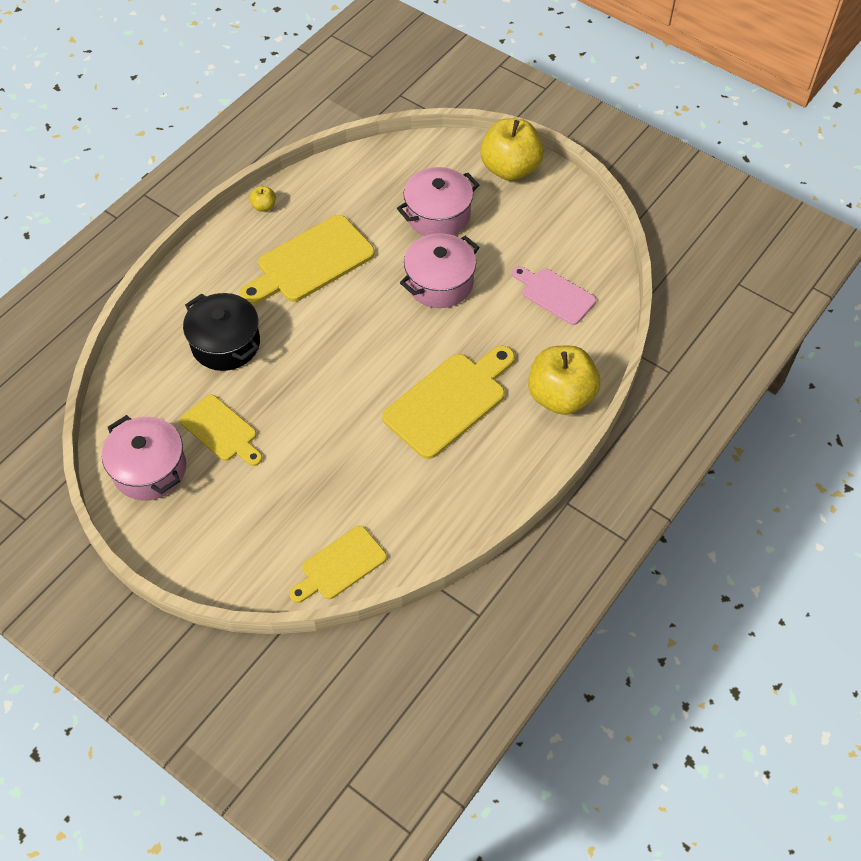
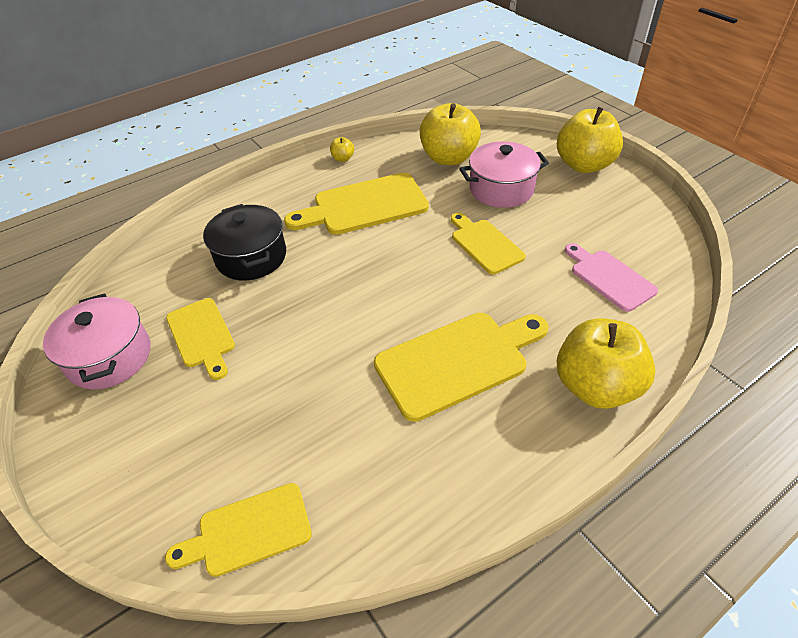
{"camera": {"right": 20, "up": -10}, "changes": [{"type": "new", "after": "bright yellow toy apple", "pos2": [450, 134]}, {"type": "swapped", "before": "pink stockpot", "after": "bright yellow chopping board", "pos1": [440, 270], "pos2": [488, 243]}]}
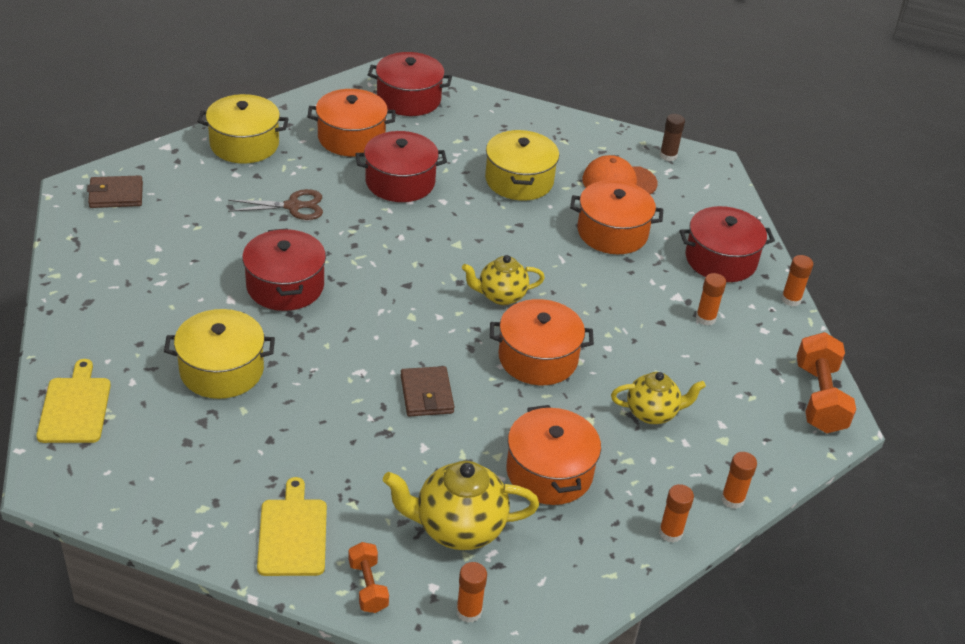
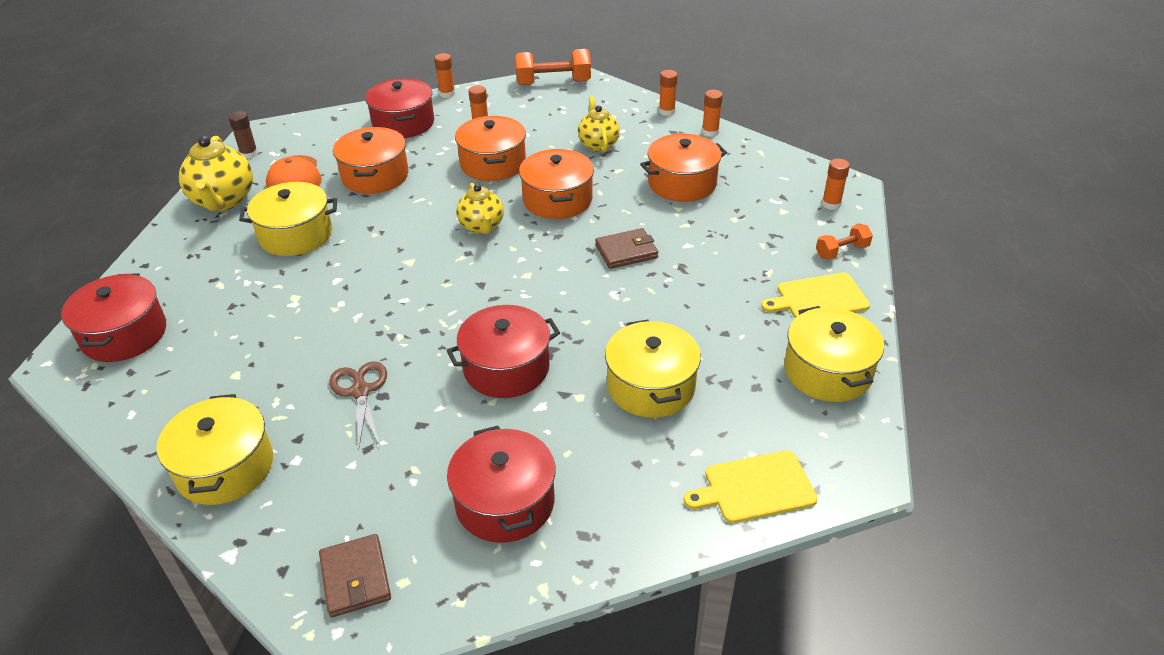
{"camera": {"right": -95, "up": 0}, "changes": [{"type": "new", "after": "bright yellow stockpot", "pos2": [834, 354]}, {"type": "shifted", "before": "orange stockpot", "pos1": [351, 123], "pos2": [490, 148]}, {"type": "shifted", "before": "crimson stockpot", "pos1": [401, 166], "pos2": [501, 484]}, {"type": "shifted", "before": "bright yellow china teapot", "pos1": [461, 505], "pos2": [216, 173]}]}
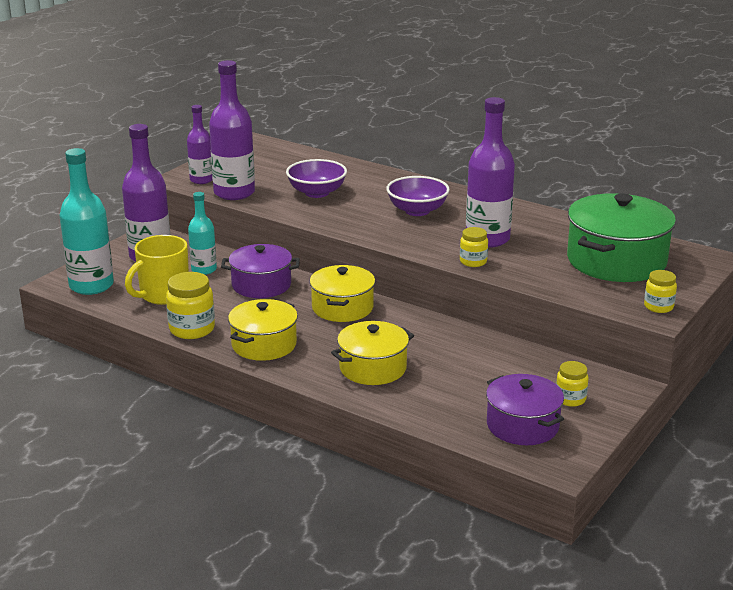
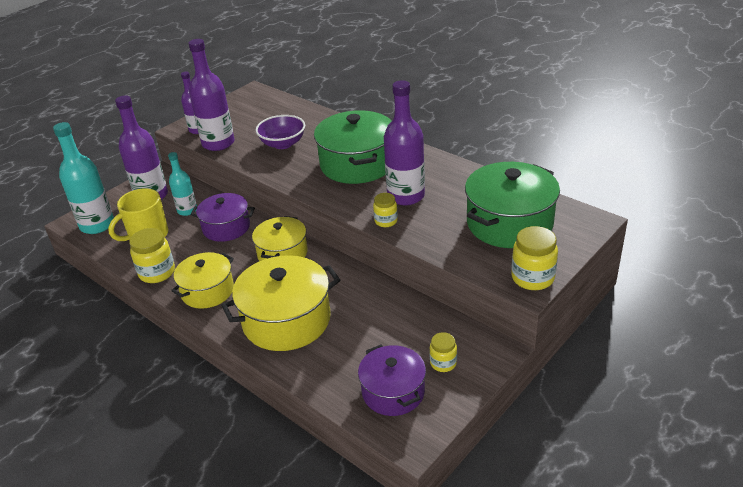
{"camera": {"right": 10, "up": 10}, "changes": [{"type": "swapped", "before": "purple deep dish", "after": "emerald stockpot", "pos1": [418, 196], "pos2": [353, 147]}, {"type": "scaled", "before": "bright yellow stockpot", "pos1": [372, 353], "pos2": [280, 303], "scale": 1.58}, {"type": "scaled", "before": "bright yellow jam jar", "pos1": [660, 291], "pos2": [534, 258], "scale": 1.64}]}
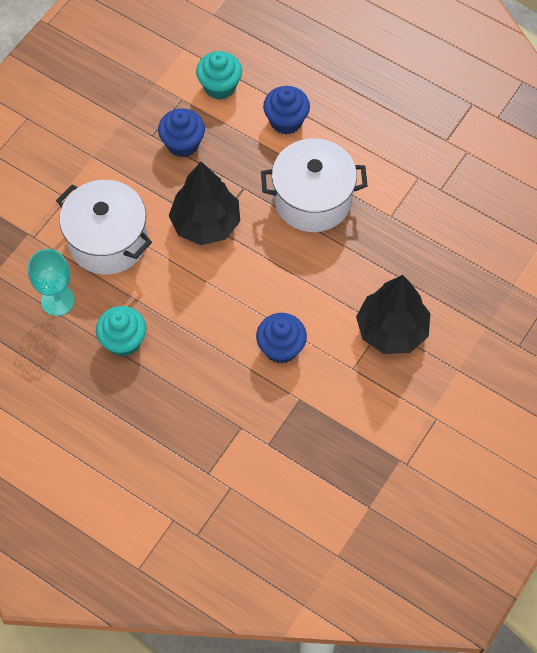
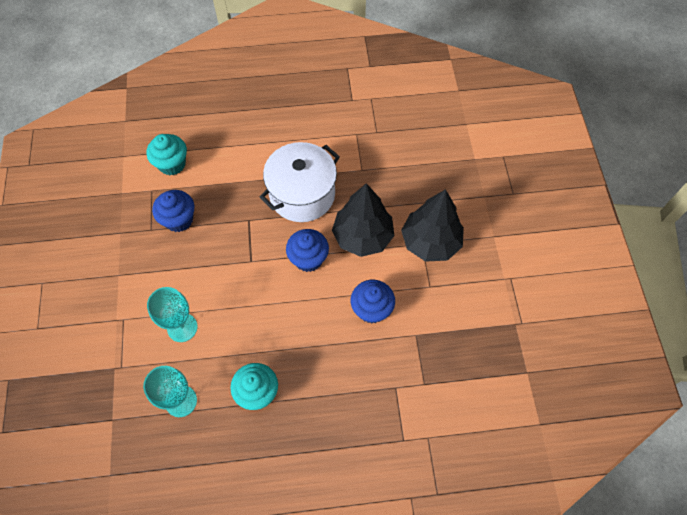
{"camera": {"right": -40, "up": 0}, "changes": [{"type": "shifted", "before": "ebony toy tree", "pos1": [204, 203], "pos2": [363, 220]}, {"type": "shifted", "before": "blue muffin", "pos1": [286, 110], "pos2": [307, 250]}, {"type": "swapped", "before": "white stockpot", "after": "teal chalice", "pos1": [104, 227], "pos2": [172, 314]}]}
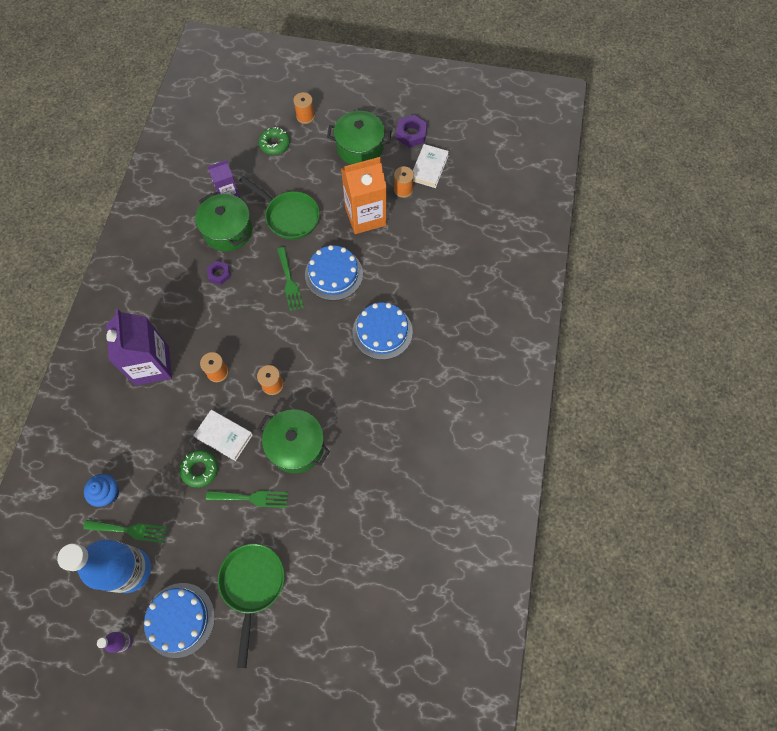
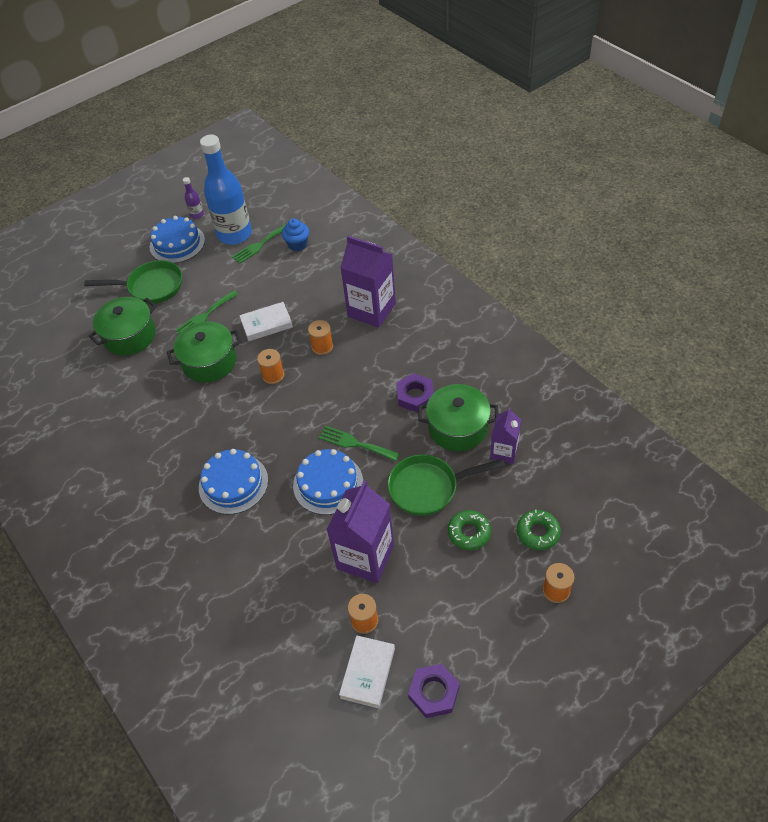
{"camera": {"right": 135, "up": -15}, "changes": [{"type": "shifted", "before": "emerald glazed donut", "pos1": [198, 469], "pos2": [469, 530]}, {"type": "shifted", "before": "emerald stockpot", "pos1": [359, 137], "pos2": [122, 326]}, {"type": "repainted", "before": "orange milk carton", "after": "purple milk carton", "pos1": [364, 195], "pos2": [360, 531]}, {"type": "rotated", "before": "emerald skillet", "pos1": [251, 606], "pos2": [133, 282], "turn": -45}, {"type": "rotated", "before": "white hardback", "pos1": [431, 166], "pos2": [367, 671], "turn": 45}, {"type": "scaled", "before": "purple hexagon nut", "pos1": [219, 273], "pos2": [415, 393], "scale": 1.5}]}
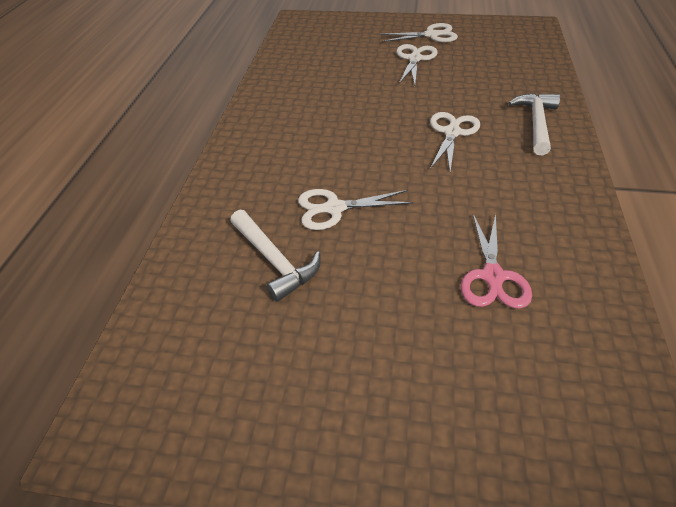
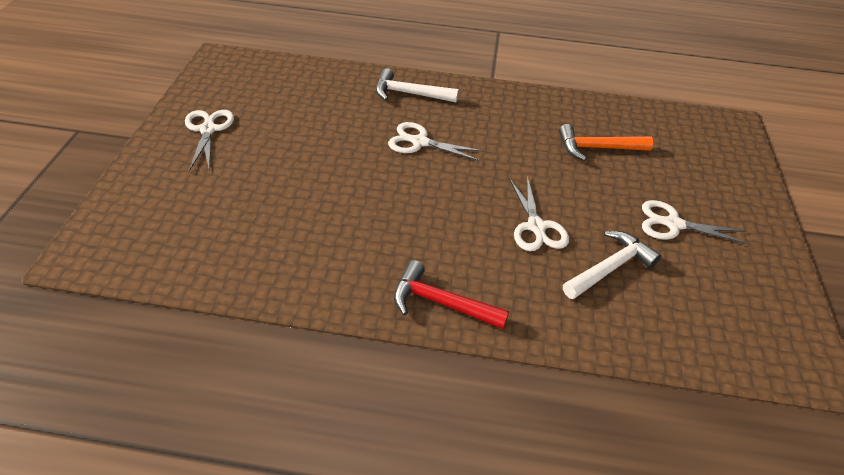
{"camera": {"right": -95, "up": 0}, "changes": [{"type": "new", "after": "crimson hammer", "pos2": [451, 294]}, {"type": "shifted", "before": "white scissors", "pos1": [417, 64], "pos2": [696, 222]}, {"type": "swapped", "before": "pink scissors", "after": "orange hammer", "pos1": [496, 261], "pos2": [606, 142]}]}
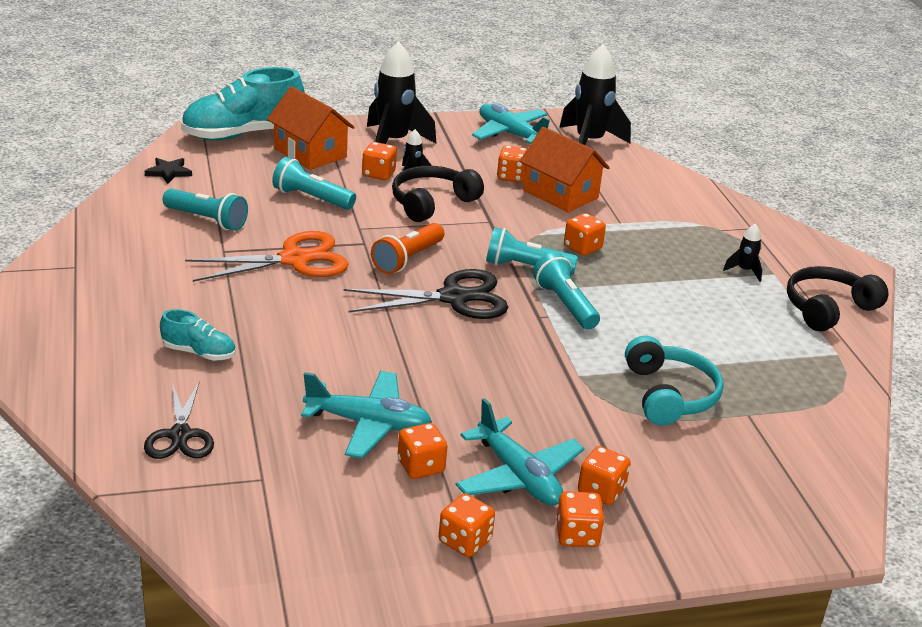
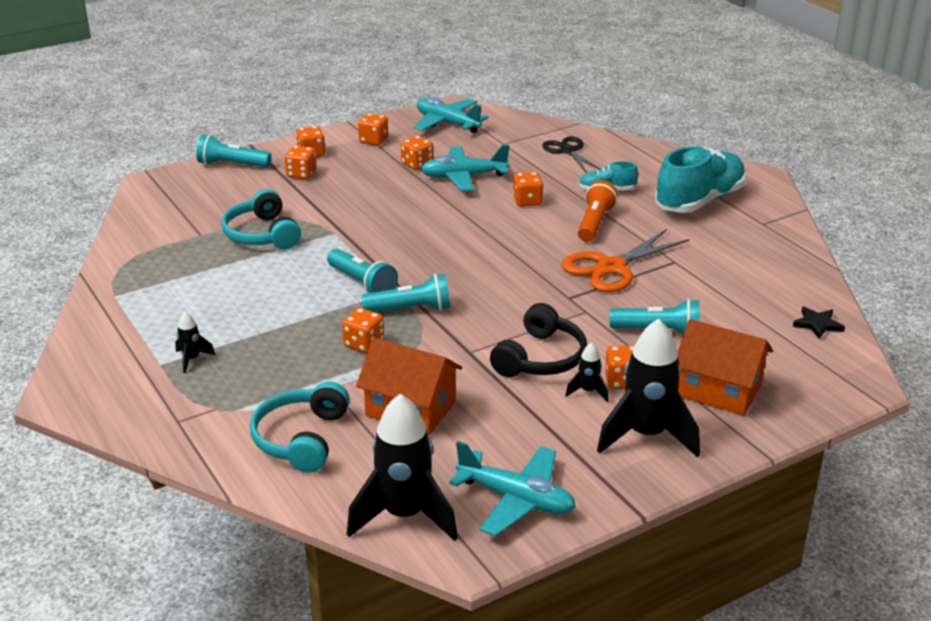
{"camera": {"right": 165, "up": 0}, "changes": [{"type": "gone", "before": "ebony scissors", "pos1": [426, 294]}, {"type": "gone", "before": "ebony over-ear headphones", "pos1": [837, 299]}, {"type": "new", "after": "teal over-ear headphones", "pos2": [300, 426]}, {"type": "shifted", "before": "teal torch", "pos1": [205, 210], "pos2": [233, 151]}, {"type": "shifted", "before": "teal shoe", "pos1": [242, 103], "pos2": [700, 179]}, {"type": "shifted", "before": "orange torch", "pos1": [407, 248], "pos2": [598, 211]}, {"type": "shifted", "before": "teal plane", "pos1": [520, 451], "pos2": [451, 115]}, {"type": "shifted", "before": "orange dice", "pos1": [512, 164], "pos2": [528, 189]}]}
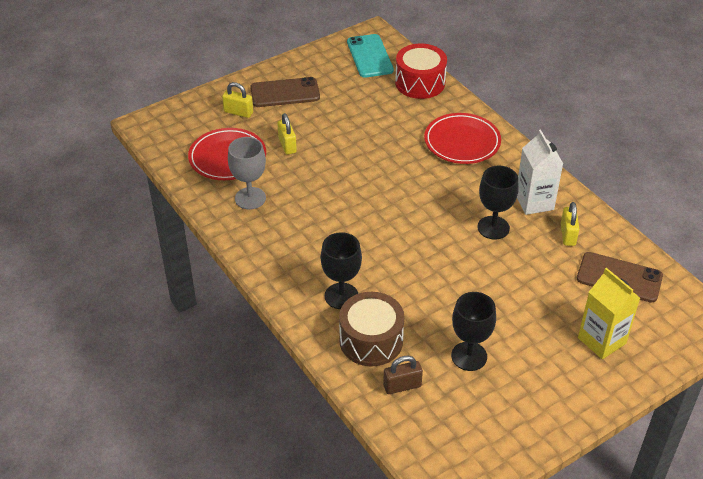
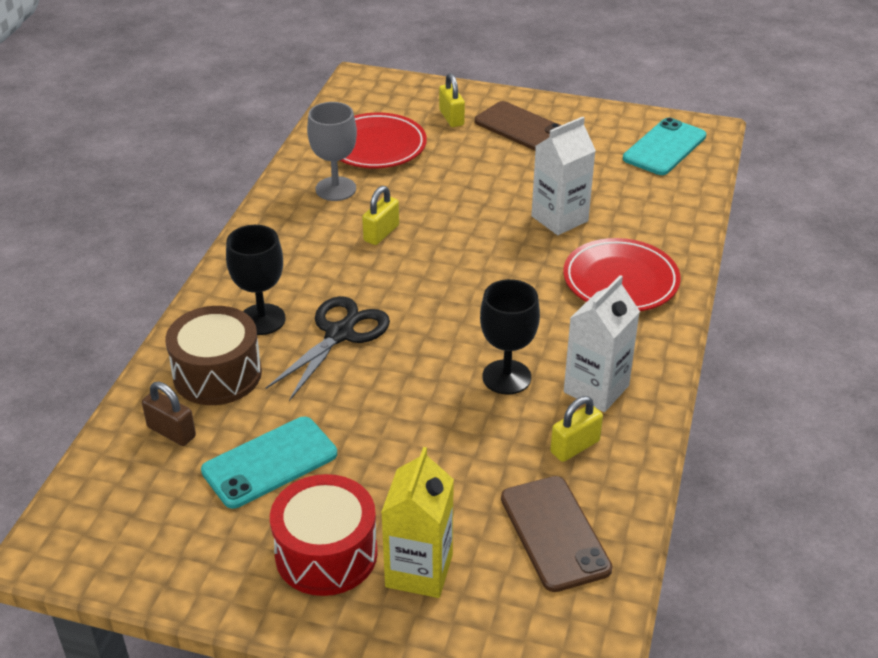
{"camera": {"right": 50, "up": -5}, "changes": [{"type": "new", "after": "ebony scissors", "pos2": [328, 348]}, {"type": "new", "after": "white milk carton", "pos2": [563, 176]}, {"type": "shifted", "before": "bright yellow small lock", "pos1": [287, 134], "pos2": [380, 215]}, {"type": "shifted", "before": "crimson drum", "pos1": [421, 71], "pos2": [324, 535]}, {"type": "swapped", "before": "ebony chalice", "after": "teal smartphone", "pos1": [473, 331], "pos2": [269, 463]}]}
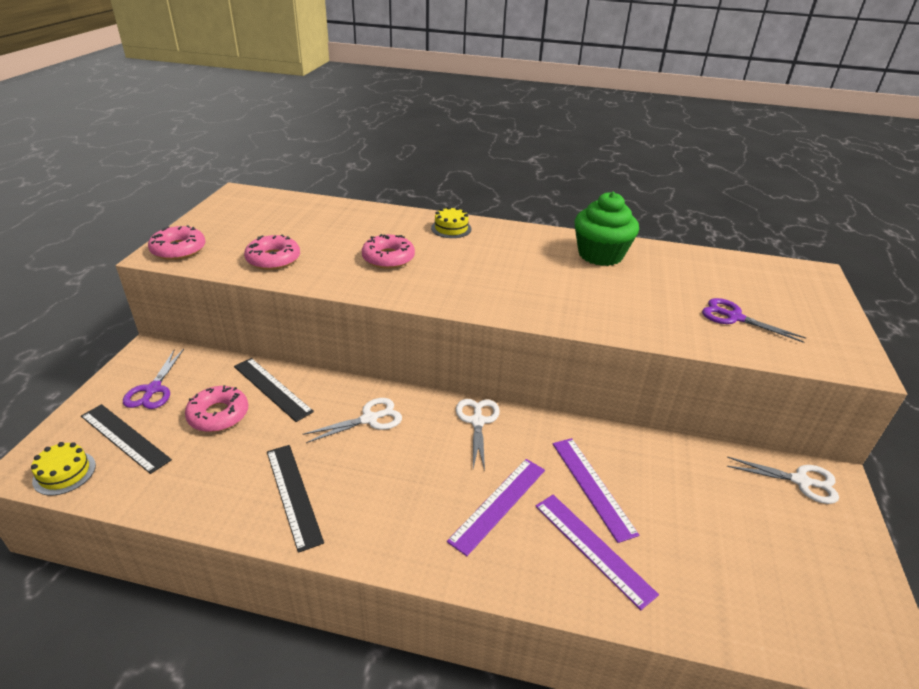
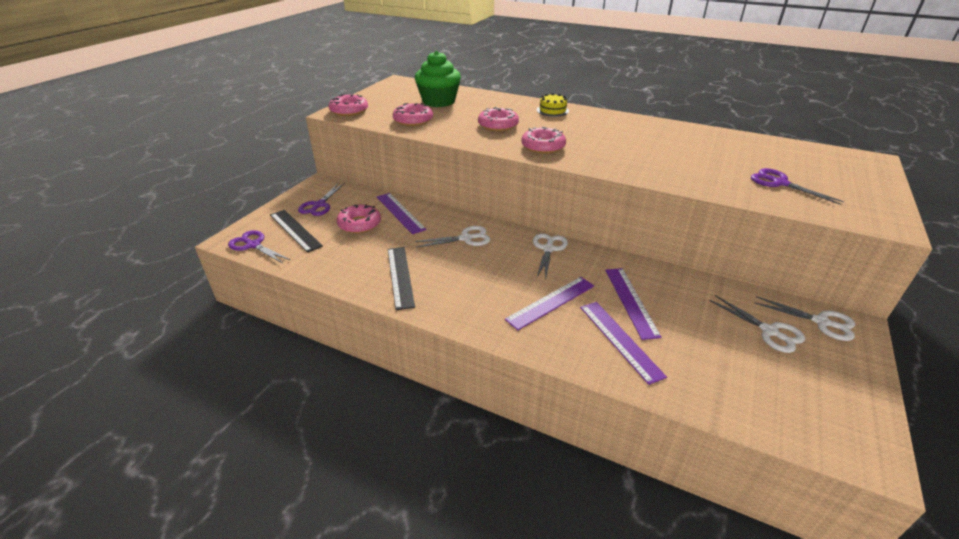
{"camera": {"right": 15, "up": 0}, "changes": [{"type": "new", "after": "pink glazed donut", "pos2": [543, 140]}, {"type": "new", "after": "white scissors", "pos2": [757, 324]}, {"type": "shifted", "before": "emerald muffin", "pos1": [606, 229], "pos2": [438, 79]}, {"type": "swapped", "before": "bright yellow cake", "after": "purple scissors", "pos1": [63, 469], "pos2": [259, 246]}, {"type": "repainted", "before": "ebony straightedge", "after": "purple straightedge", "pos1": [274, 390], "pos2": [402, 213]}]}
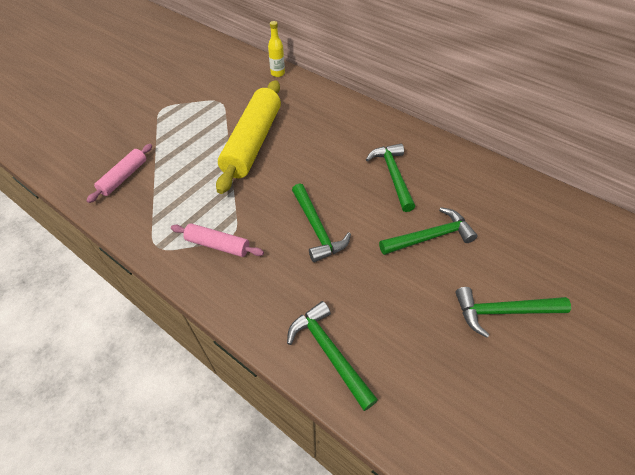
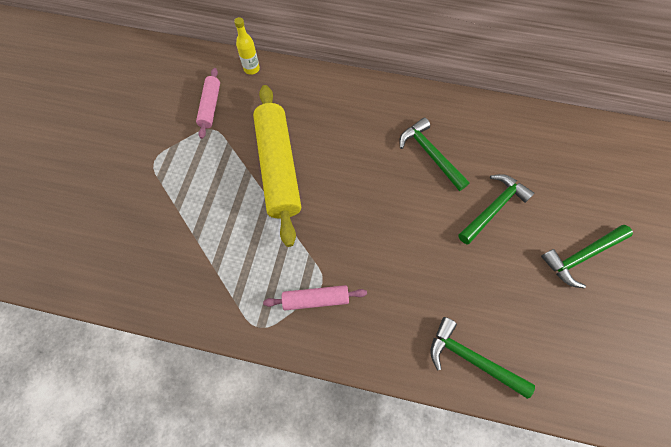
{"camera": {"right": -25, "up": 15}, "changes": [{"type": "gone", "before": "emerald hammer", "pos1": [321, 222]}, {"type": "shifted", "before": "pink dough roller", "pos1": [119, 173], "pos2": [208, 103]}]}
